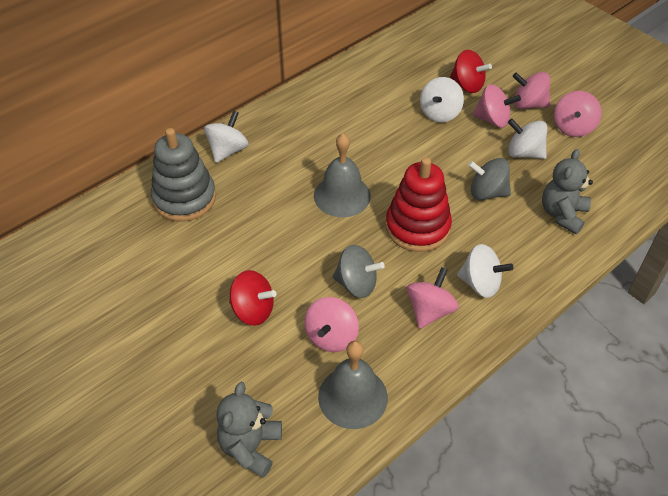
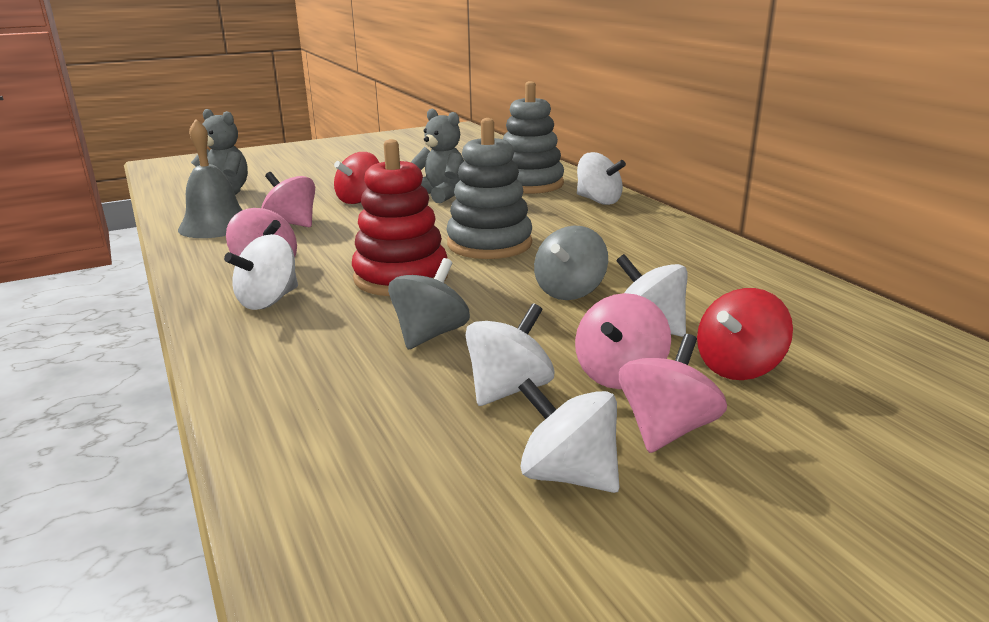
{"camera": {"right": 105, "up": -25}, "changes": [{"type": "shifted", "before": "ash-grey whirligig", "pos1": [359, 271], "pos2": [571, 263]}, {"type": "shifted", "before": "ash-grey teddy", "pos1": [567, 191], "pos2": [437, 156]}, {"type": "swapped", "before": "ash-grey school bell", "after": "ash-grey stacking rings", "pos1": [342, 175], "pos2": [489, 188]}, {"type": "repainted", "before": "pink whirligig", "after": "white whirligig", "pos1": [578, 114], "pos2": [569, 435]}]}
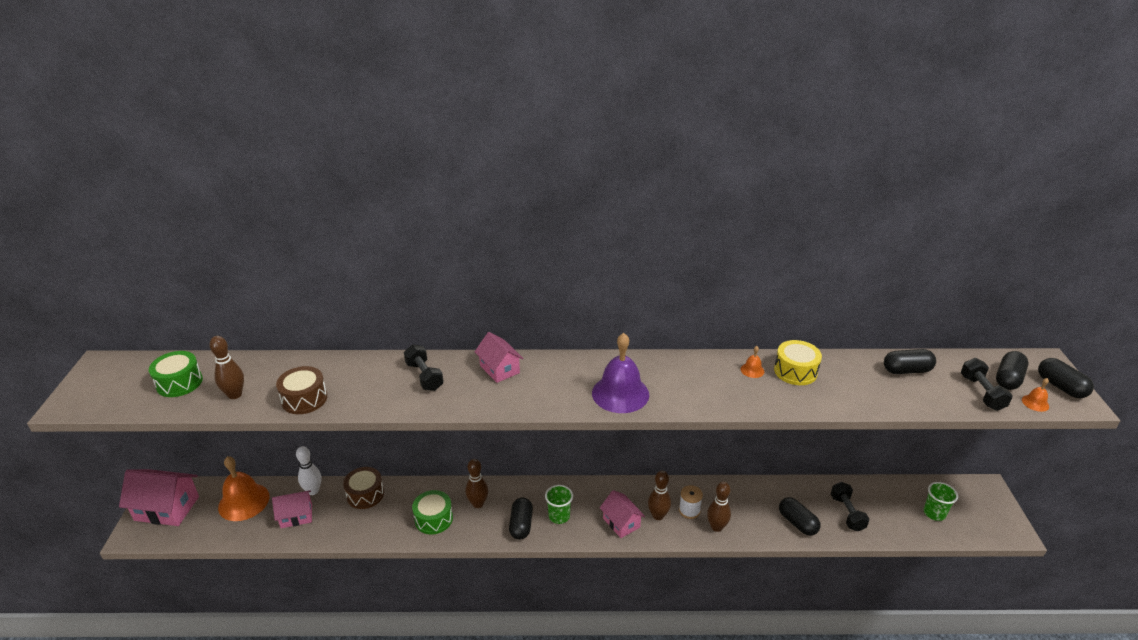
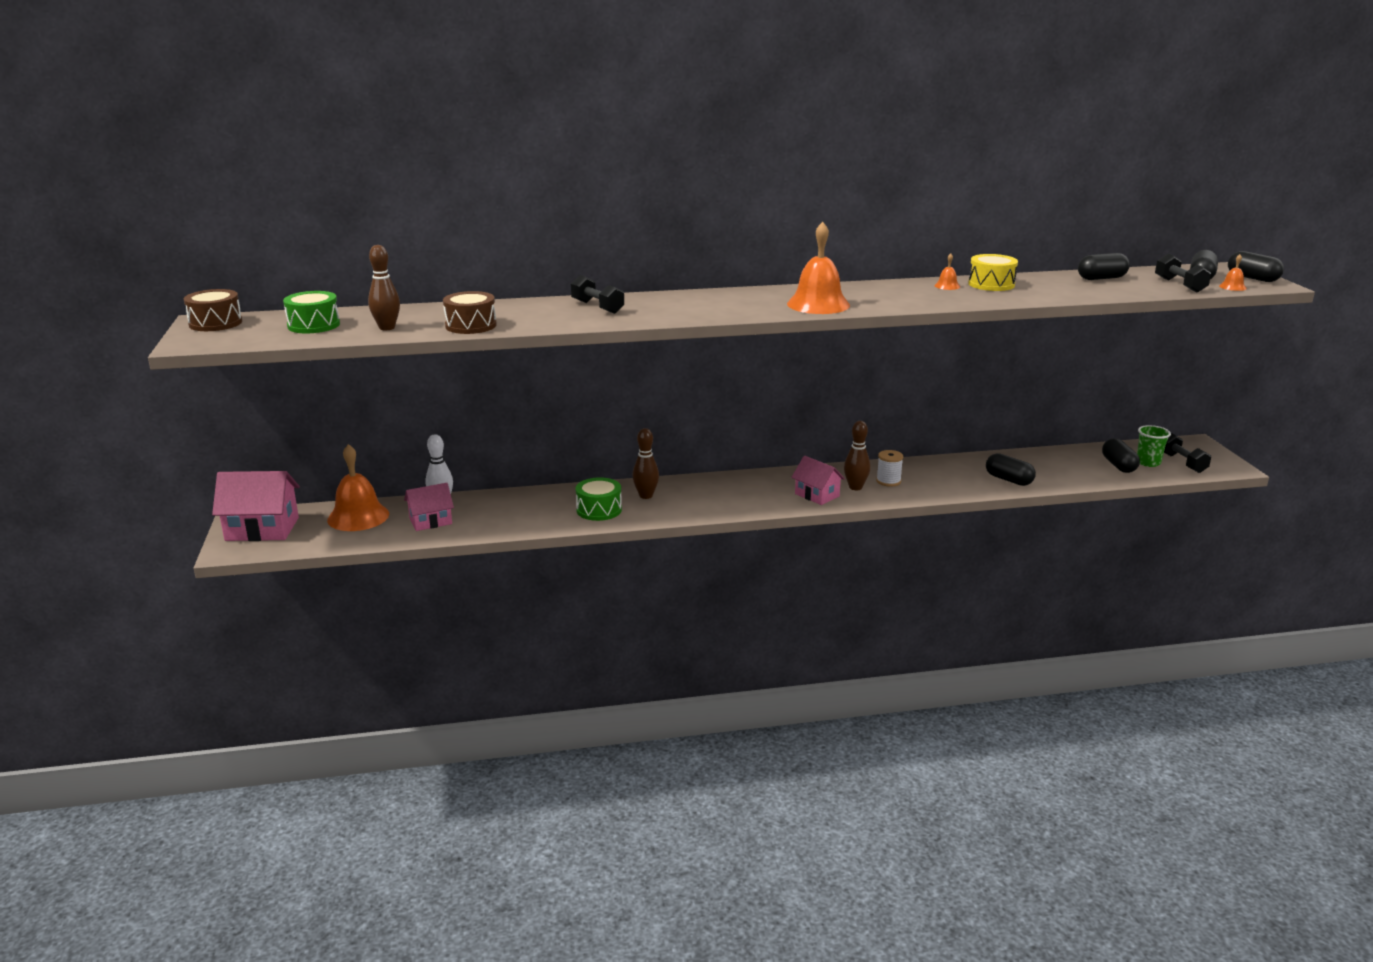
{"camera": {"right": -10, "up": -10}, "changes": [{"type": "gone", "before": "pink toy house", "pos1": [499, 357]}, {"type": "gone", "before": "emerald cup", "pos1": [559, 504]}, {"type": "gone", "before": "brown tenpin", "pos1": [719, 507]}, {"type": "shifted", "before": "brown drum", "pos1": [363, 488], "pos2": [213, 310]}, {"type": "shifted", "before": "ebony pill shape", "pos1": [521, 519], "pos2": [1121, 455]}, {"type": "shifted", "before": "ebony free weight", "pos1": [850, 506], "pos2": [1187, 453]}, {"type": "repainted", "before": "purple school bell", "after": "orange school bell", "pos1": [620, 373], "pos2": [818, 268]}]}
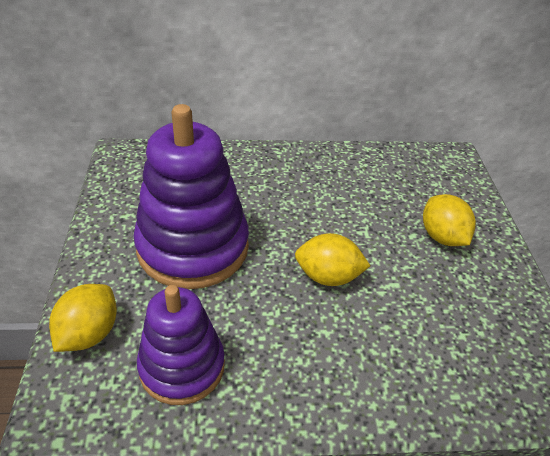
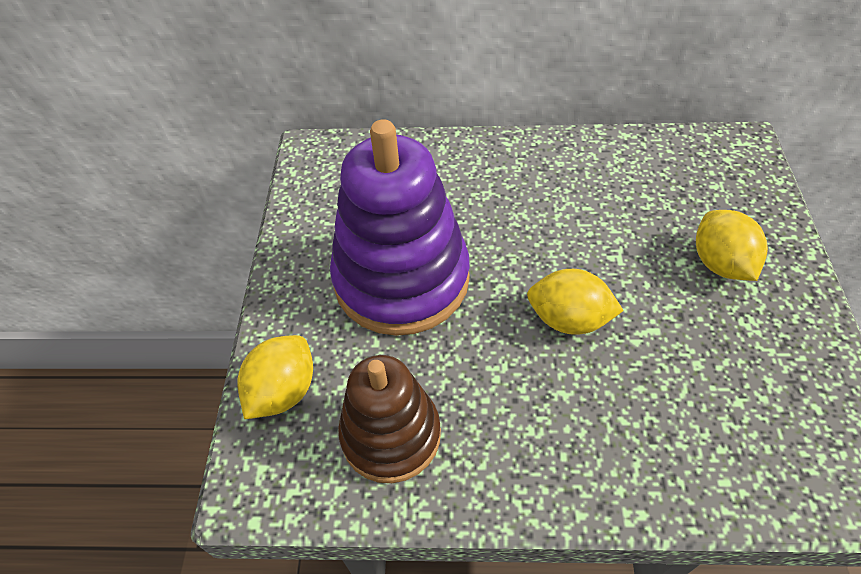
{"camera": {"right": 10, "up": 10}, "changes": [{"type": "repainted", "before": "purple stacking rings", "after": "brown stacking rings", "pos1": [181, 345], "pos2": [389, 419]}]}
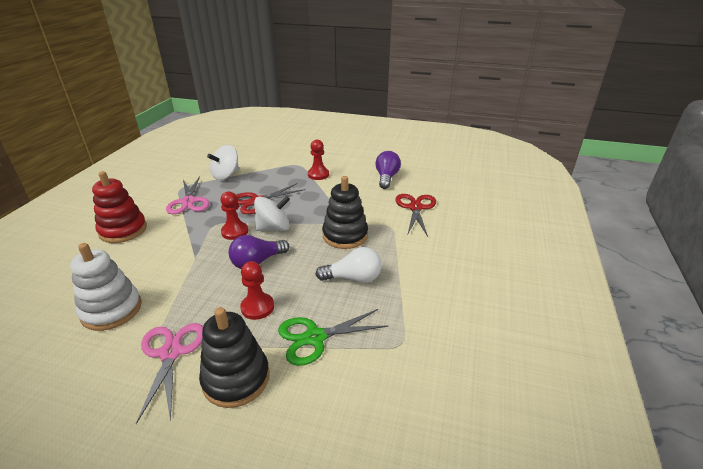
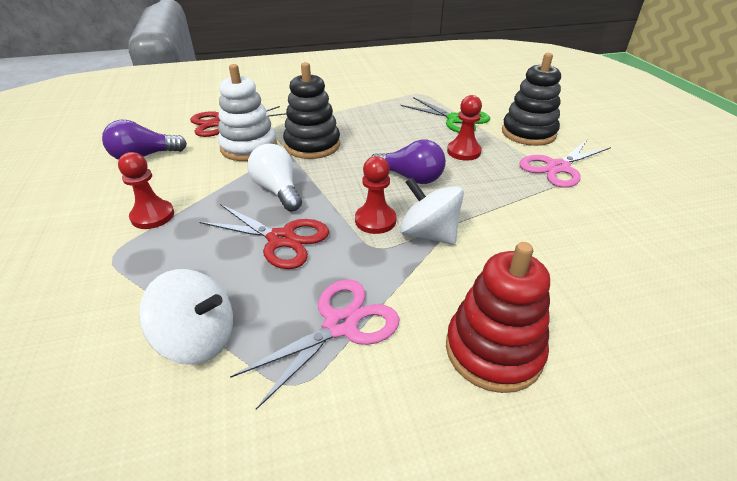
{"camera": {"right": -120, "up": 5}, "changes": [{"type": "shifted", "before": "white stacking rings", "pos1": [106, 287], "pos2": [247, 112]}, {"type": "shifted", "before": "white whirligig", "pos1": [272, 213], "pos2": [432, 211]}, {"type": "shifted", "before": "white lightbulb", "pos1": [348, 265], "pos2": [274, 177]}]}
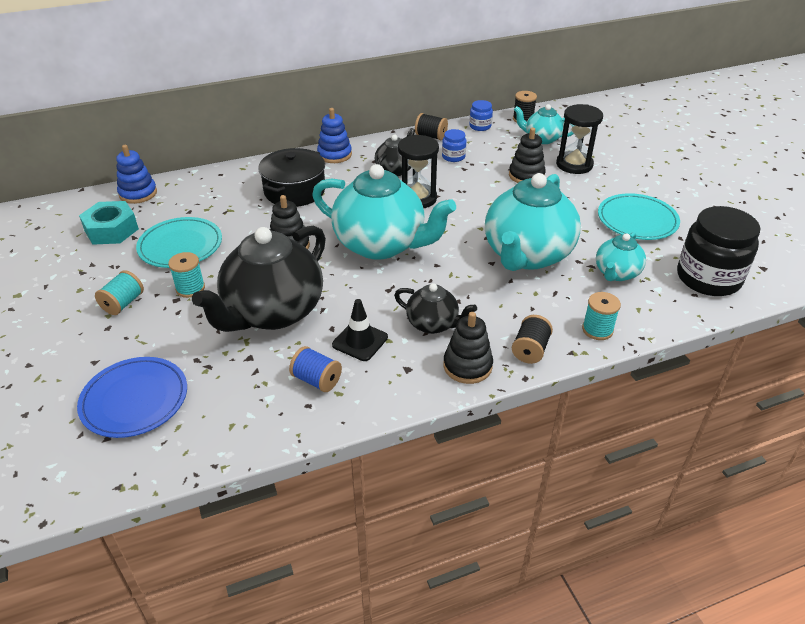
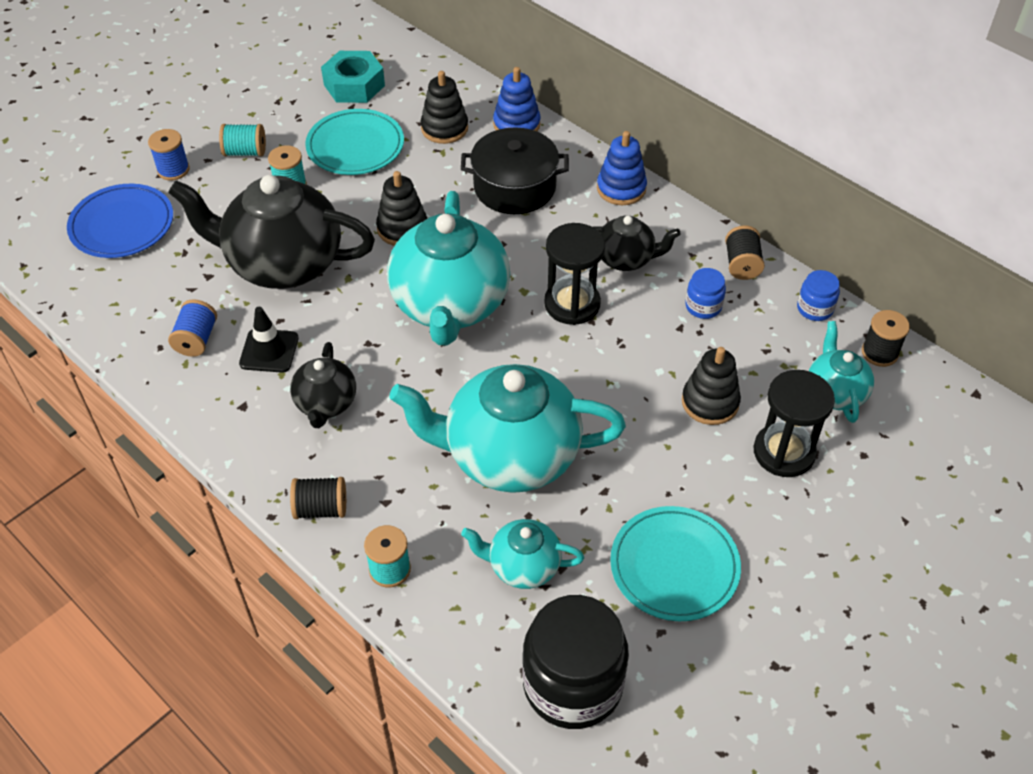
{"camera": {"right": 65, "up": 10}, "changes": [{"type": "new", "after": "blue reel of thread", "pos2": [169, 155]}, {"type": "shifted", "before": "blue stacking rings", "pos1": [136, 174], "pos2": [517, 99]}, {"type": "shifted", "before": "ebony stacking rings", "pos1": [468, 348], "pos2": [444, 107]}]}
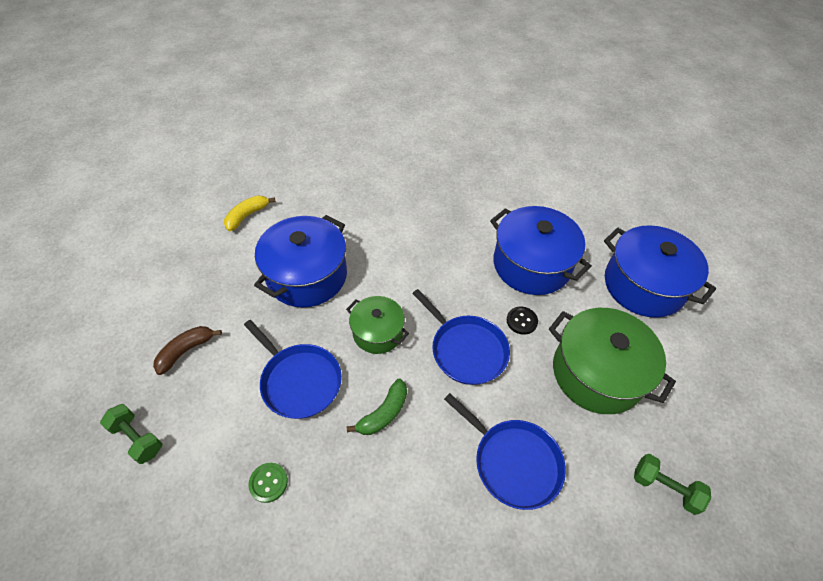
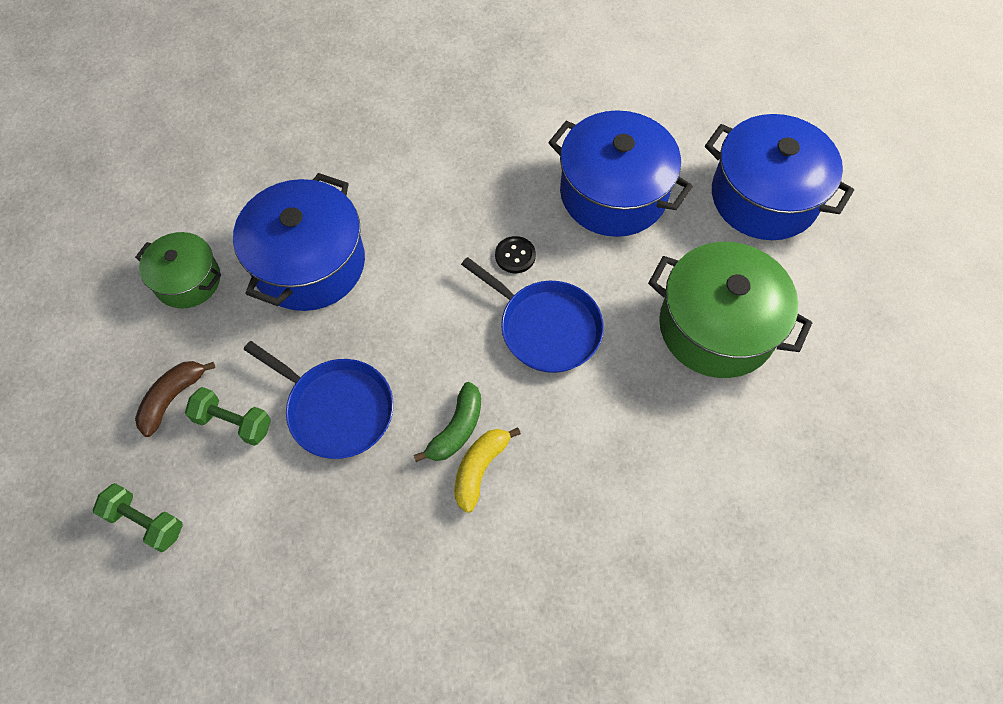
{"camera": {"right": -10, "up": 10}, "changes": [{"type": "gone", "before": "emerald sewing button", "pos1": [268, 483]}, {"type": "gone", "before": "blue skillet", "pos1": [505, 451]}, {"type": "shifted", "before": "bright yellow banana fruit", "pos1": [249, 213], "pos2": [487, 470]}, {"type": "shifted", "before": "emerald stockpot", "pos1": [377, 325], "pos2": [178, 270]}, {"type": "shifted", "before": "ebony sewing button", "pos1": [522, 321], "pos2": [515, 254]}, {"type": "shifted", "before": "emerald free weight", "pos1": [672, 484], "pos2": [228, 416]}]}
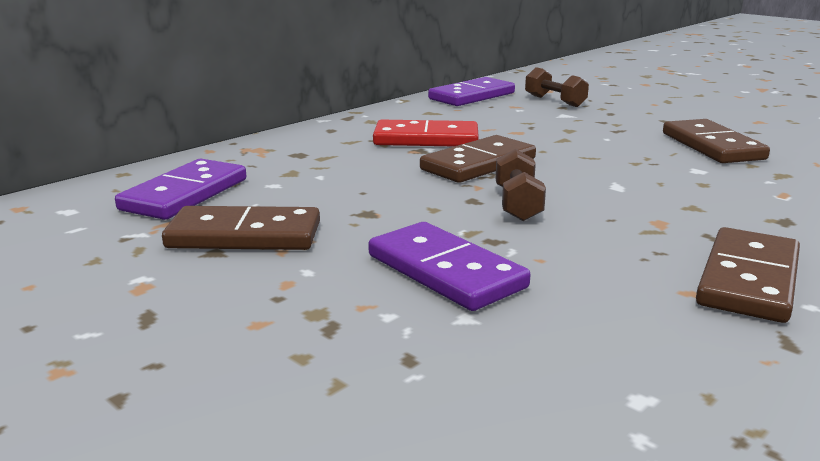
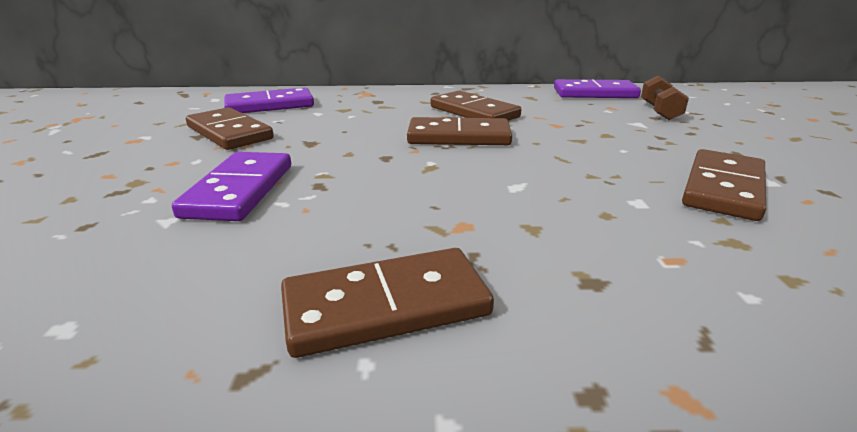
{"camera": {"right": 45, "up": 5}, "changes": [{"type": "gone", "before": "brown free weight", "pos1": [521, 185]}, {"type": "repainted", "before": "crimson domino tile", "after": "brown domino tile", "pos1": [426, 133], "pos2": [476, 105]}]}
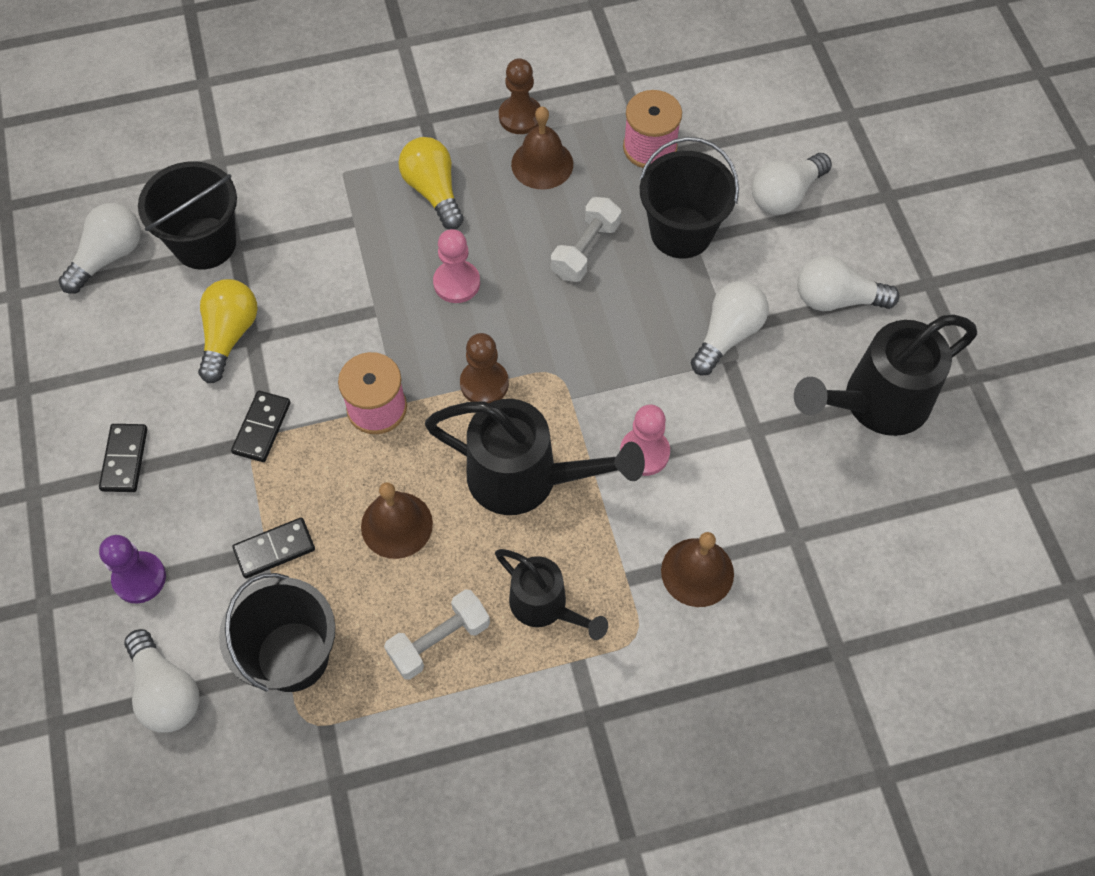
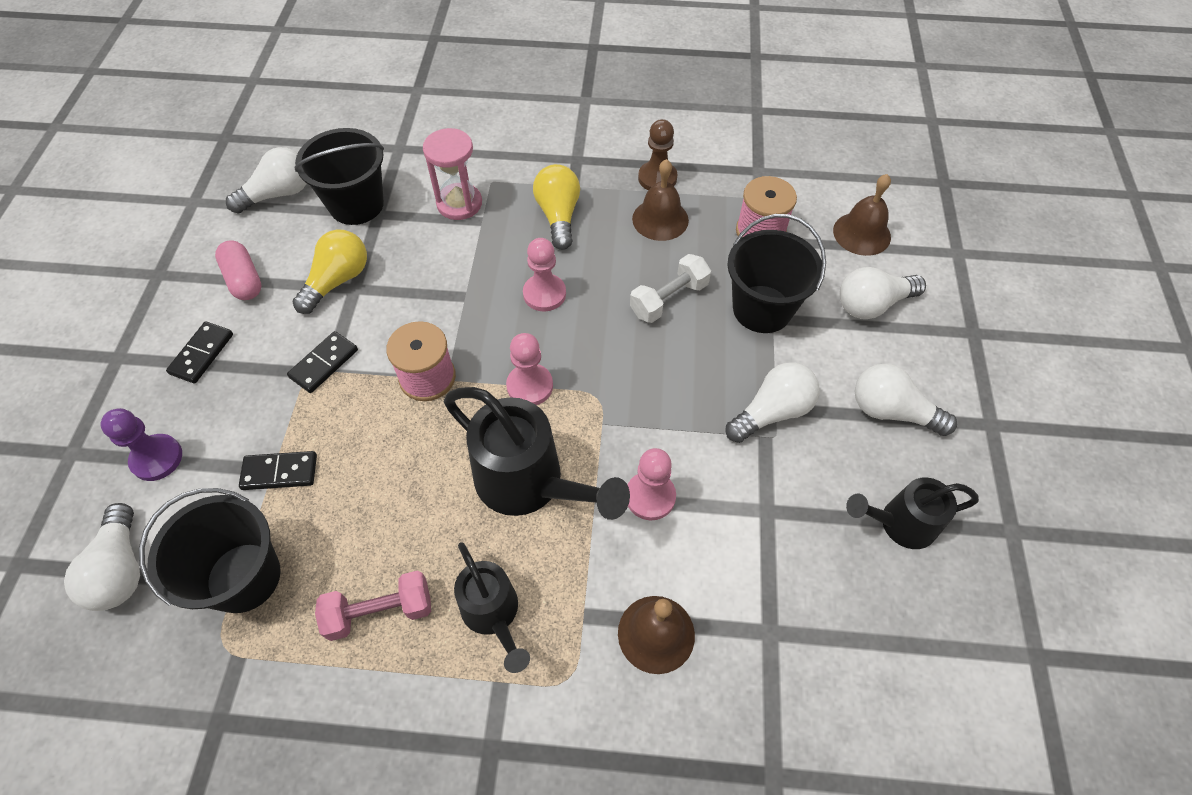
{"camera": {"right": 20, "up": -5}, "changes": [{"type": "new", "after": "pink pill shape", "pos2": [238, 270]}, {"type": "new", "after": "pink sandglass", "pos2": [452, 174]}, {"type": "shifted", "before": "brown school bell", "pos1": [397, 520], "pos2": [862, 215]}, {"type": "repainted", "before": "white free weight", "after": "pink free weight", "pos1": [437, 634], "pos2": [373, 606]}, {"type": "repainted", "before": "brown game pawn", "after": "pink game pawn", "pos1": [484, 368], "pos2": [529, 369]}, {"type": "scaled", "before": "ebony sprinkling can", "pos1": [885, 375], "pos2": [912, 513], "scale": 0.61}]}
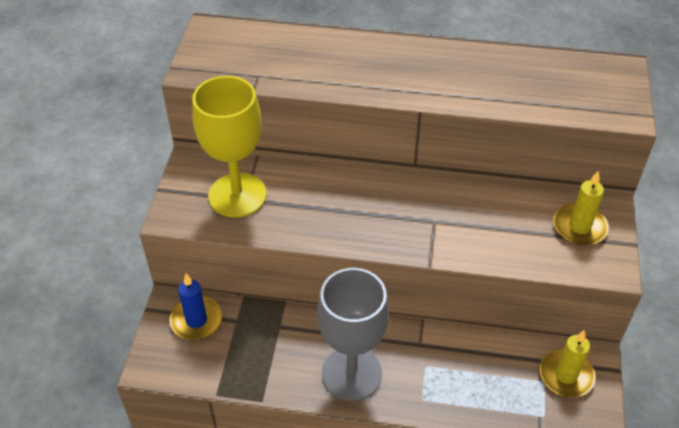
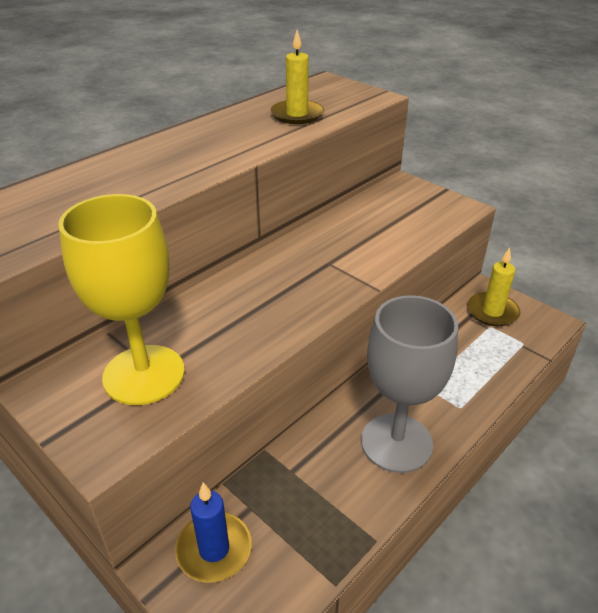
{"camera": {"right": -55, "up": -10}, "changes": [{"type": "shifted", "before": "bright yellow pillar candle", "pos1": [581, 207], "pos2": [297, 77]}]}
